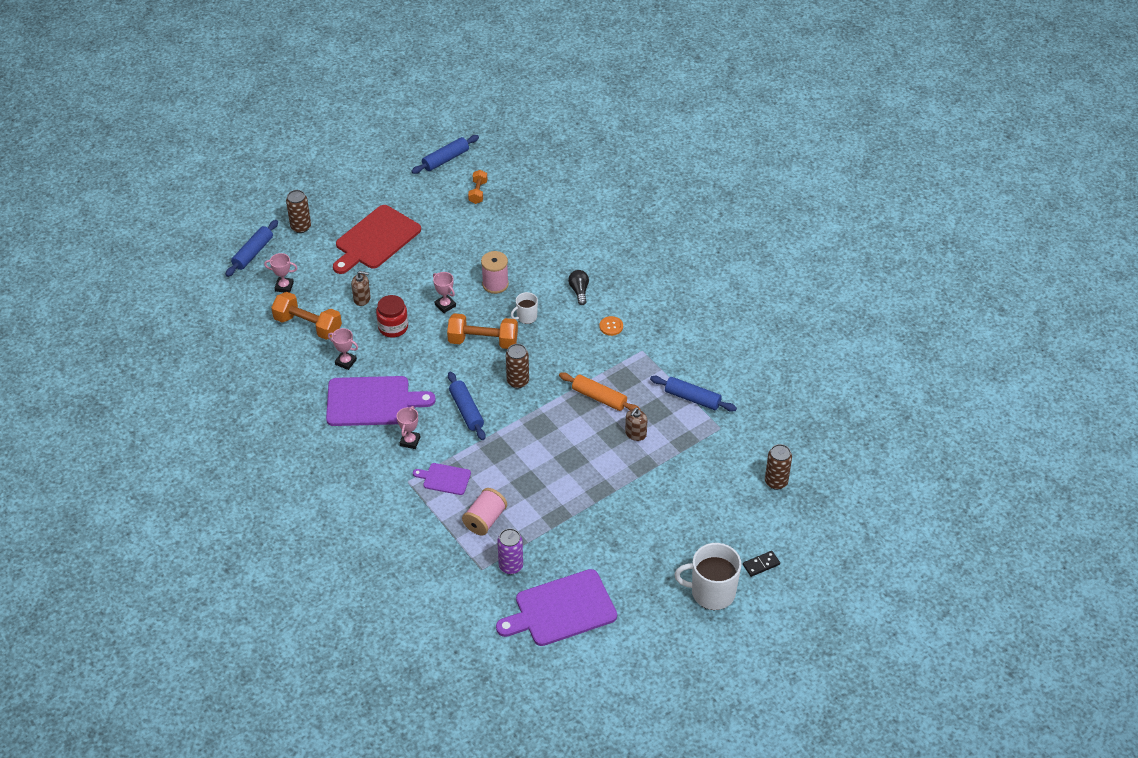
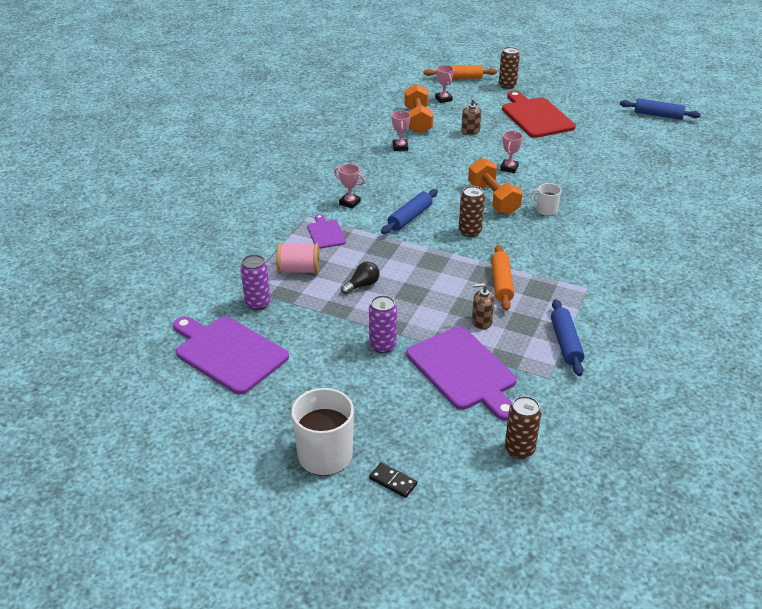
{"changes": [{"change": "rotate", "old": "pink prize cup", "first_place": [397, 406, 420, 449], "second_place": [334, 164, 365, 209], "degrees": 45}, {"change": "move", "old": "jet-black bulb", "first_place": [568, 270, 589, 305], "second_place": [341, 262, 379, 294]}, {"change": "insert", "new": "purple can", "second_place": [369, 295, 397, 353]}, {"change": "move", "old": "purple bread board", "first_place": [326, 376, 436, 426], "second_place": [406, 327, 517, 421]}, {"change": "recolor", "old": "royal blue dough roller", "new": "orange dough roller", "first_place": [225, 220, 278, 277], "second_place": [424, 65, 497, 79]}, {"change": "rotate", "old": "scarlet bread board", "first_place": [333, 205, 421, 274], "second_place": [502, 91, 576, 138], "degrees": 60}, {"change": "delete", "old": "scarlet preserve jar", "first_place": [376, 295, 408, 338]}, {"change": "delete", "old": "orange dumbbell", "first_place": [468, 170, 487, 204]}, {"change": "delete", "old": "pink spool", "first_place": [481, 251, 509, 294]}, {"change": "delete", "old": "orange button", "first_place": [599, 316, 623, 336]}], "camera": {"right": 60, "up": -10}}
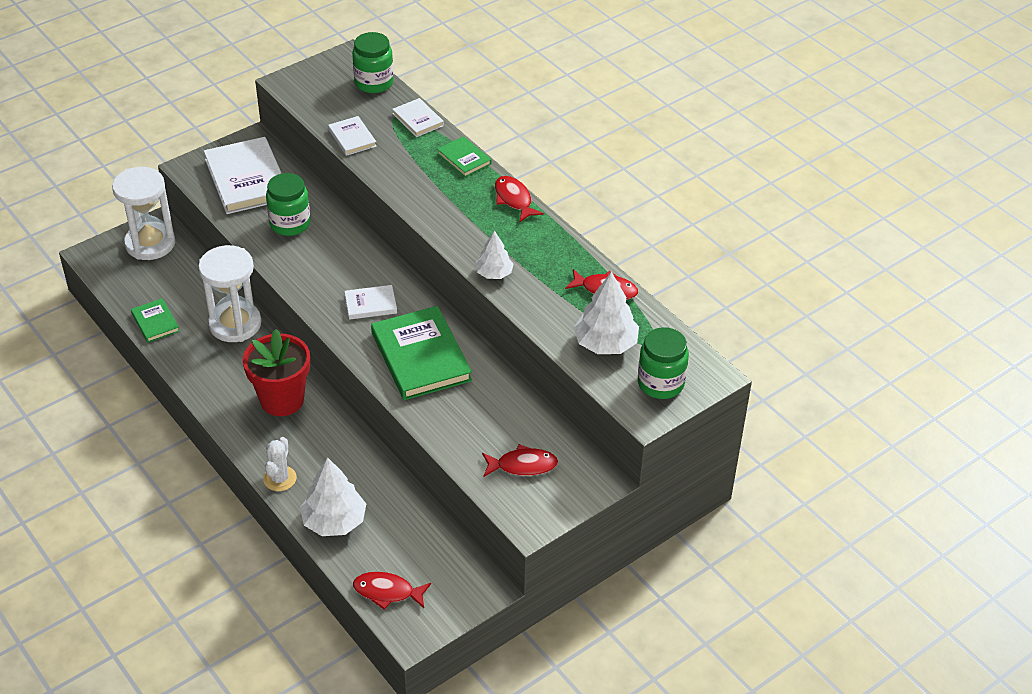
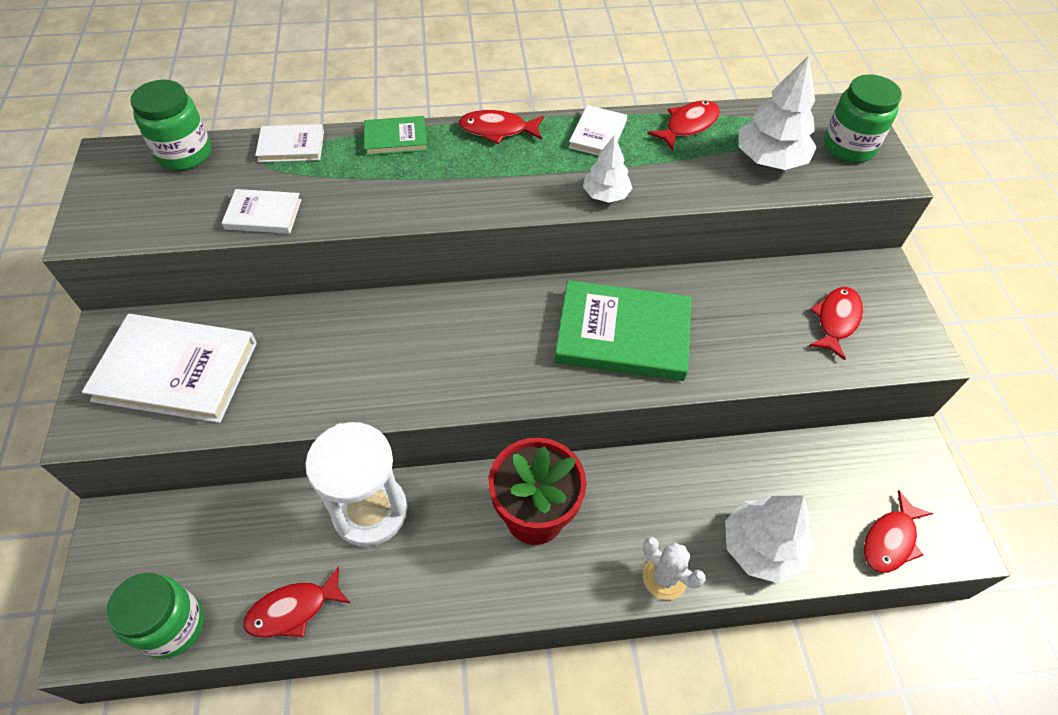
{"changes": [{"change": "move", "old": "emerald preserve jar", "first_place": [266, 173, 311, 236], "second_place": [106, 573, 204, 659]}, {"change": "replace", "old": "emerald hardback", "new": "scarlet toy fish", "first_place": [131, 298, 180, 343], "second_place": [243, 566, 350, 638]}, {"change": "move", "old": "snow-white hardback", "first_place": [344, 285, 397, 320], "second_place": [569, 105, 627, 156]}, {"change": "delete", "old": "snow-white sandglass", "first_place": [112, 167, 175, 260]}], "camera": {"right": -60, "up": 10}}
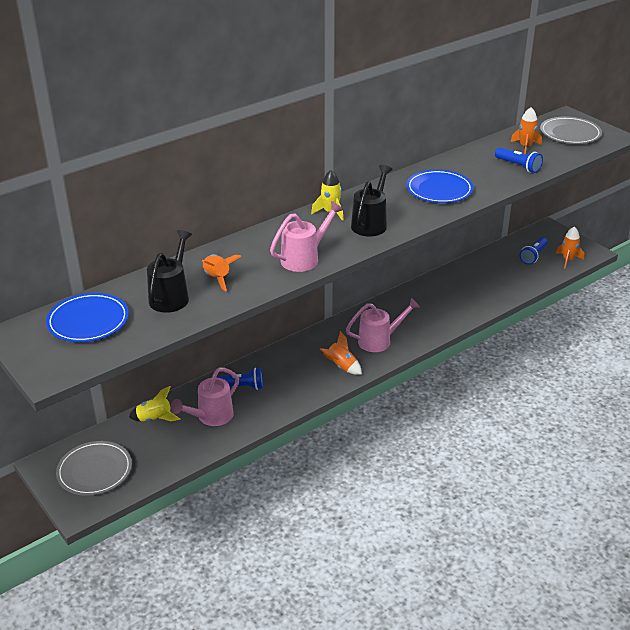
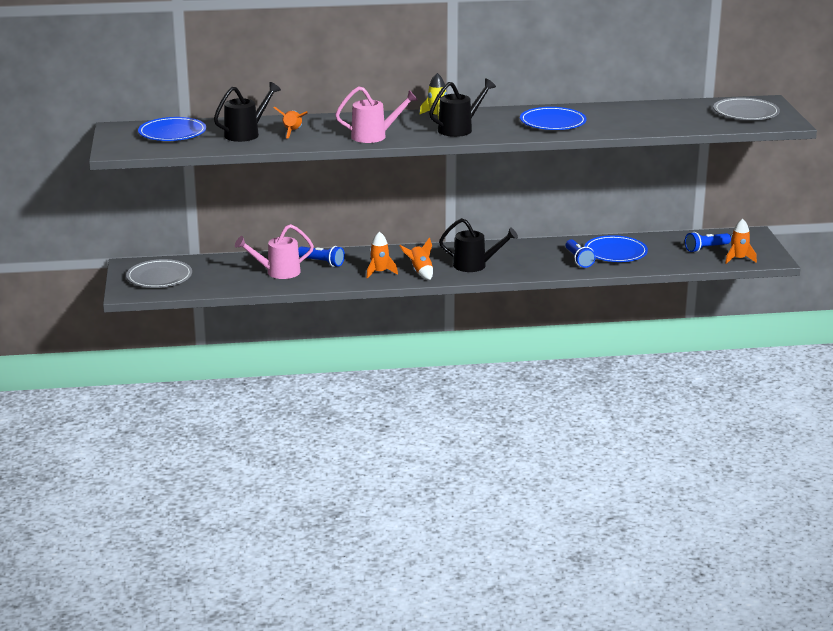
{"changes": [{"change": "move", "old": "orange rocket", "first_place": [511, 107, 542, 154], "second_place": [367, 231, 398, 279]}, {"change": "recolor", "old": "pink watering pot", "new": "jet-black watering pot", "first_place": [346, 298, 420, 352], "second_place": [439, 218, 518, 272]}, {"change": "move", "old": "royal blue torch", "first_place": [495, 147, 543, 173], "second_place": [565, 239, 596, 268]}, {"change": "insert", "new": "royal blue plate", "second_place": [584, 235, 648, 262]}, {"change": "delete", "old": "bright yellow rocket", "first_place": [129, 386, 180, 422]}], "camera": {"right": 30, "up": -10}}
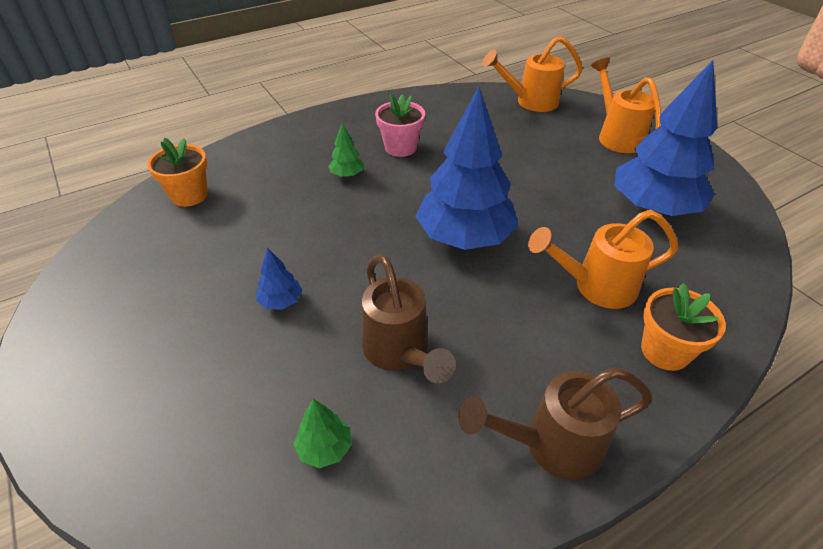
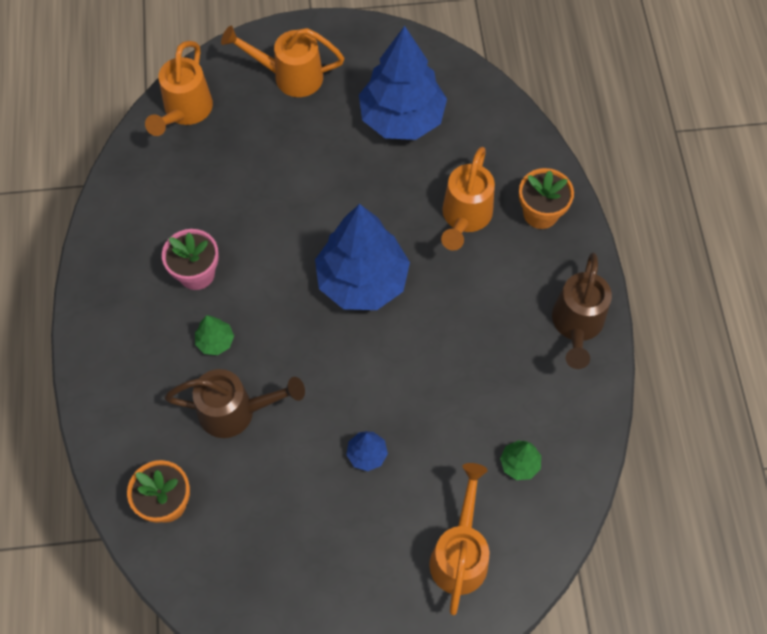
{"changes": [{"change": "move", "old": "russet watering pot", "first_place": [362, 254, 455, 383], "second_place": [165, 369, 305, 438]}, {"change": "insert", "new": "orange watering pot", "second_place": [429, 463, 489, 615]}], "camera": {"right": -65, "up": 20}}
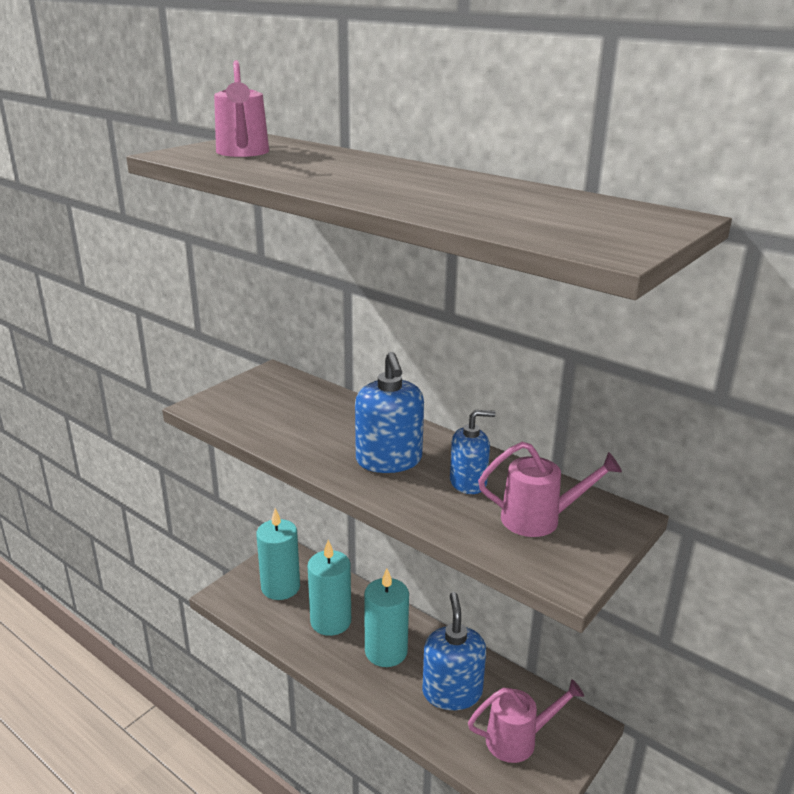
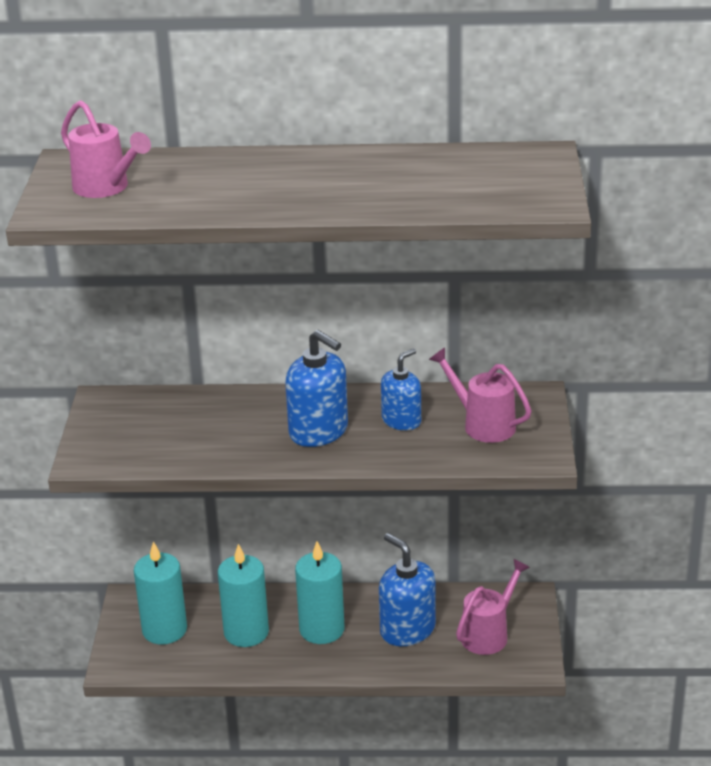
{"changes": [{"change": "rotate", "old": "pink watering pot", "first_place": [478, 442, 622, 537], "second_place": [429, 347, 532, 443], "degrees": -105}], "camera": {"right": -35, "up": 5}}
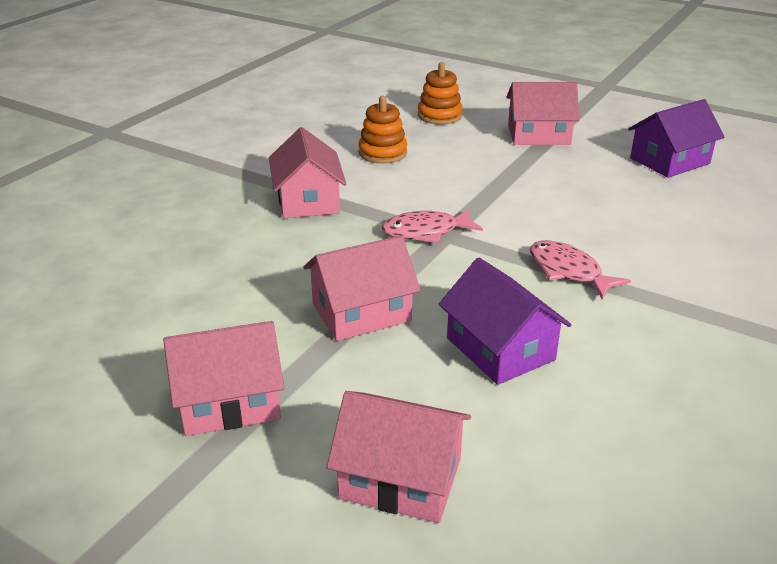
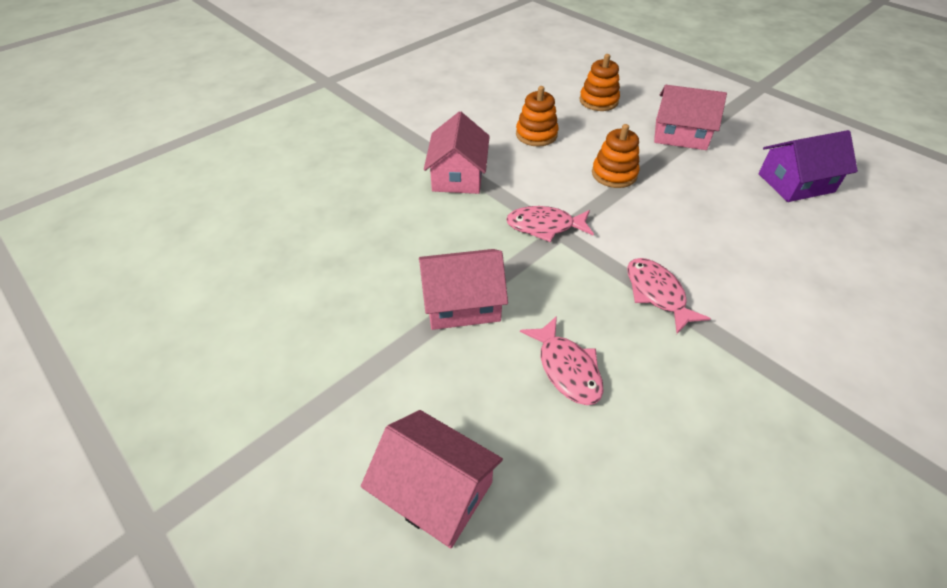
{"changes": [{"change": "replace", "old": "purple house", "new": "pink toy fish", "first_place": [439, 257, 572, 385], "second_place": [520, 316, 604, 405]}, {"change": "insert", "new": "orange stacking rings", "second_place": [592, 124, 639, 188]}, {"change": "delete", "old": "pink house", "first_place": [163, 321, 284, 436]}], "camera": {"right": 15, "up": 15}}
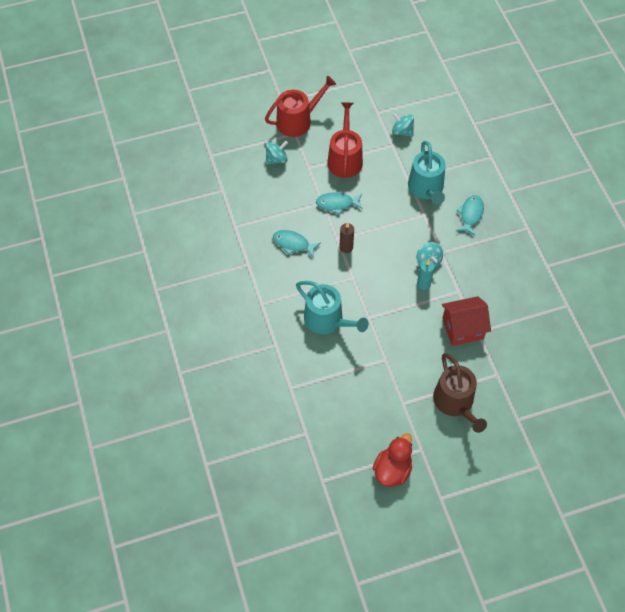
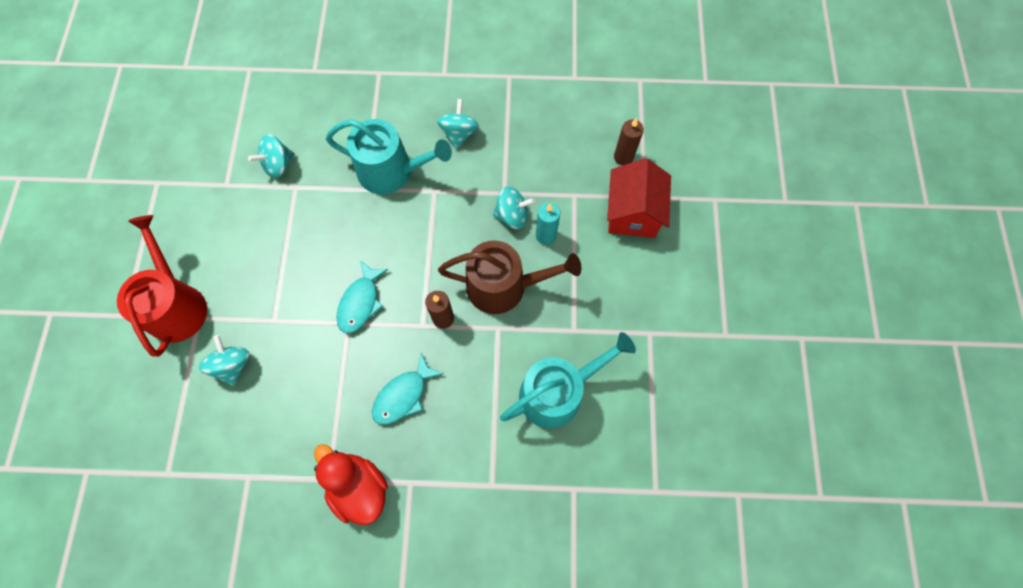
{"changes": [{"change": "move", "old": "scarlet duck", "first_place": [372, 433, 412, 487], "second_place": [314, 444, 388, 525]}, {"change": "replace", "old": "teal toy fish", "new": "teal whirligig", "first_place": [456, 195, 484, 236], "second_place": [437, 99, 479, 149]}, {"change": "move", "old": "russet watering pot", "first_place": [433, 353, 487, 433], "second_place": [438, 241, 582, 314]}, {"change": "insert", "new": "russet candle", "second_place": [614, 118, 644, 166]}, {"change": "delete", "old": "scarlet watering pot", "first_place": [327, 102, 363, 178]}], "camera": {"right": -70, "up": 10}}
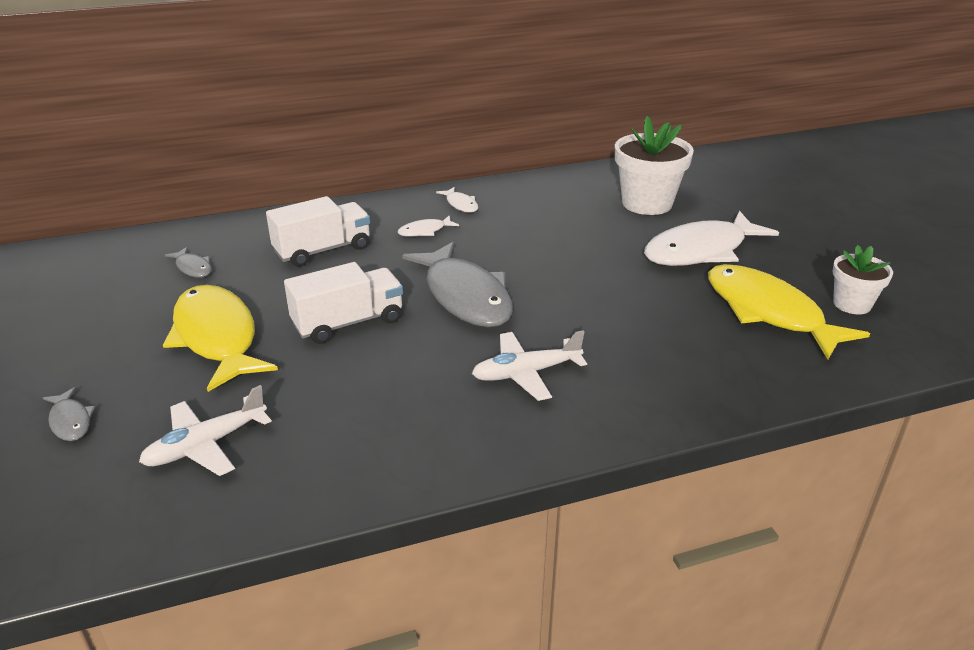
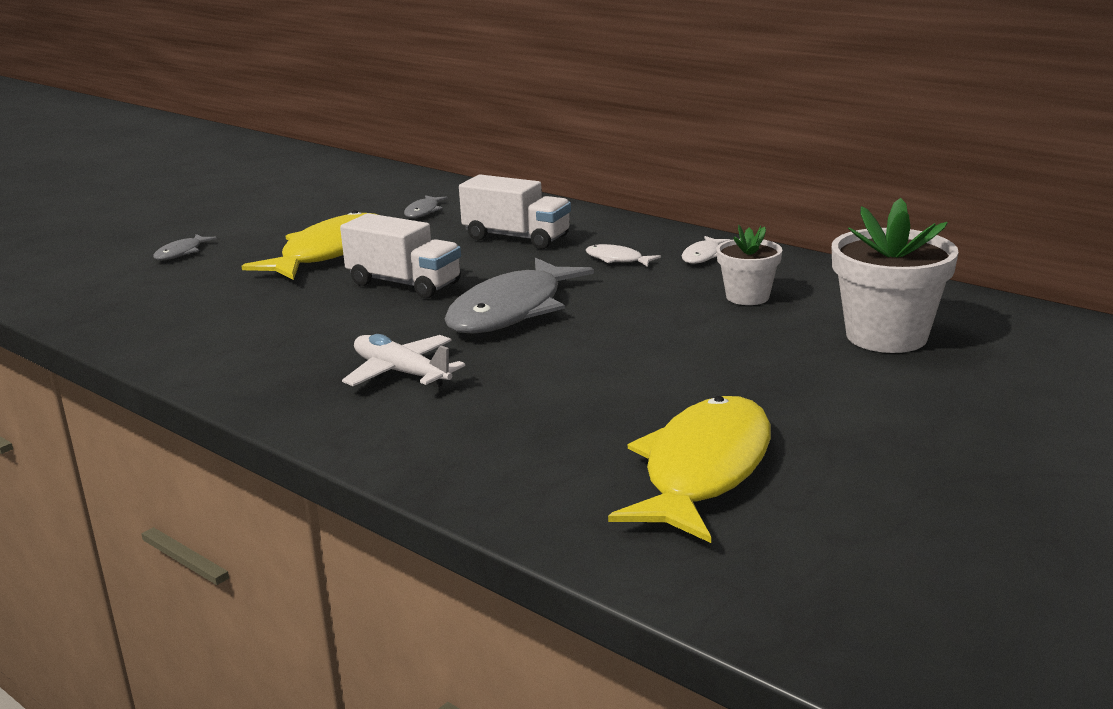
{"changes": [{"change": "move", "old": "snow-white flower pot", "first_place": [832, 245, 893, 314], "second_place": [716, 225, 782, 305]}, {"change": "delete", "old": "snow-white aeroplane", "first_place": [139, 385, 272, 476]}, {"change": "delete", "old": "snow-white toy fish", "first_place": [644, 211, 779, 266]}], "camera": {"right": 60, "up": -10}}
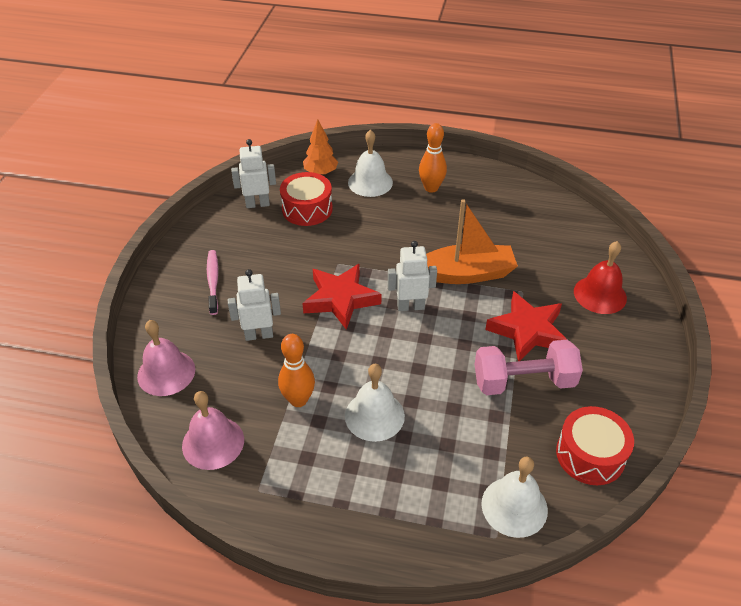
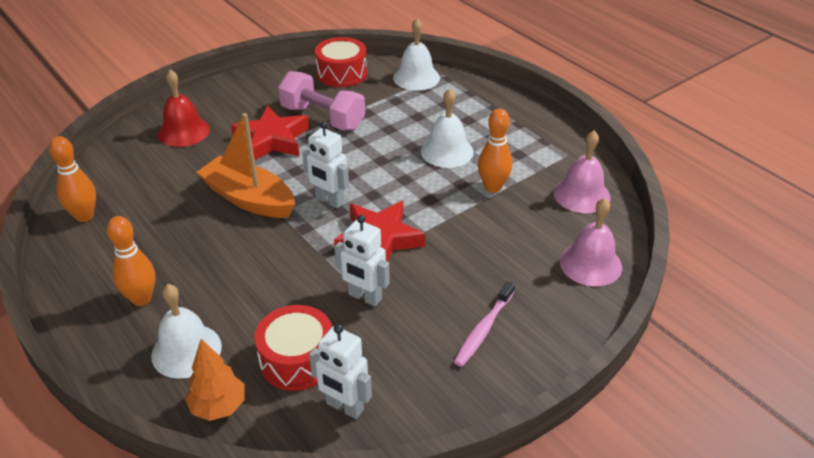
{"changes": [{"change": "insert", "new": "orange bowling pin", "second_place": [49, 136, 96, 222]}, {"change": "move", "old": "snow-white robot", "first_place": [228, 269, 281, 341], "second_place": [334, 215, 390, 307]}], "camera": {"right": -140, "up": -5}}
